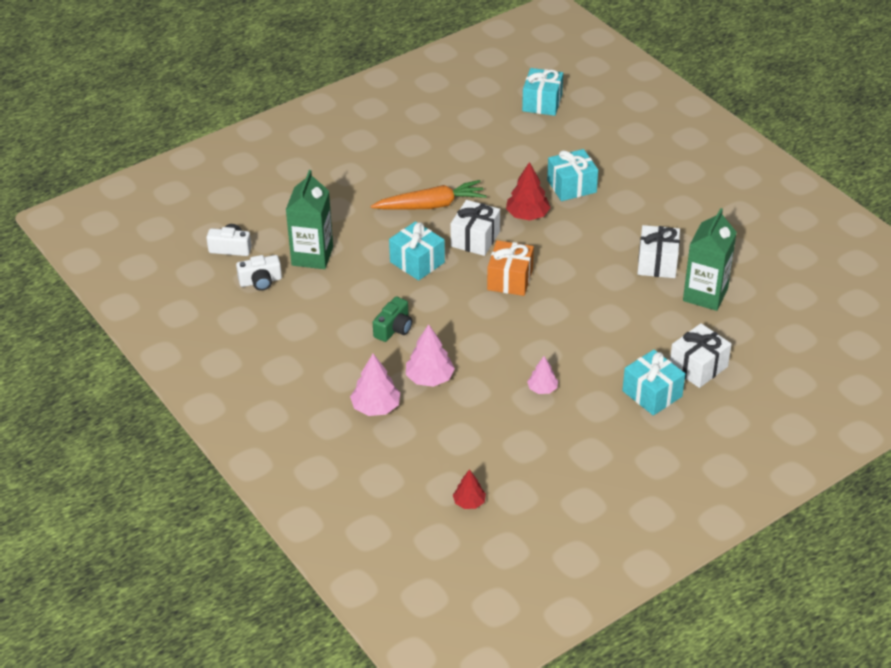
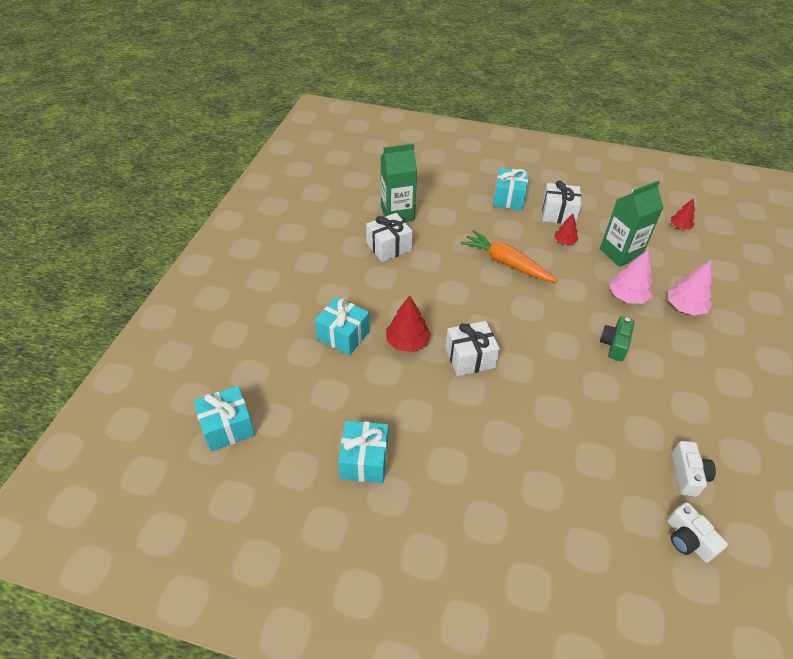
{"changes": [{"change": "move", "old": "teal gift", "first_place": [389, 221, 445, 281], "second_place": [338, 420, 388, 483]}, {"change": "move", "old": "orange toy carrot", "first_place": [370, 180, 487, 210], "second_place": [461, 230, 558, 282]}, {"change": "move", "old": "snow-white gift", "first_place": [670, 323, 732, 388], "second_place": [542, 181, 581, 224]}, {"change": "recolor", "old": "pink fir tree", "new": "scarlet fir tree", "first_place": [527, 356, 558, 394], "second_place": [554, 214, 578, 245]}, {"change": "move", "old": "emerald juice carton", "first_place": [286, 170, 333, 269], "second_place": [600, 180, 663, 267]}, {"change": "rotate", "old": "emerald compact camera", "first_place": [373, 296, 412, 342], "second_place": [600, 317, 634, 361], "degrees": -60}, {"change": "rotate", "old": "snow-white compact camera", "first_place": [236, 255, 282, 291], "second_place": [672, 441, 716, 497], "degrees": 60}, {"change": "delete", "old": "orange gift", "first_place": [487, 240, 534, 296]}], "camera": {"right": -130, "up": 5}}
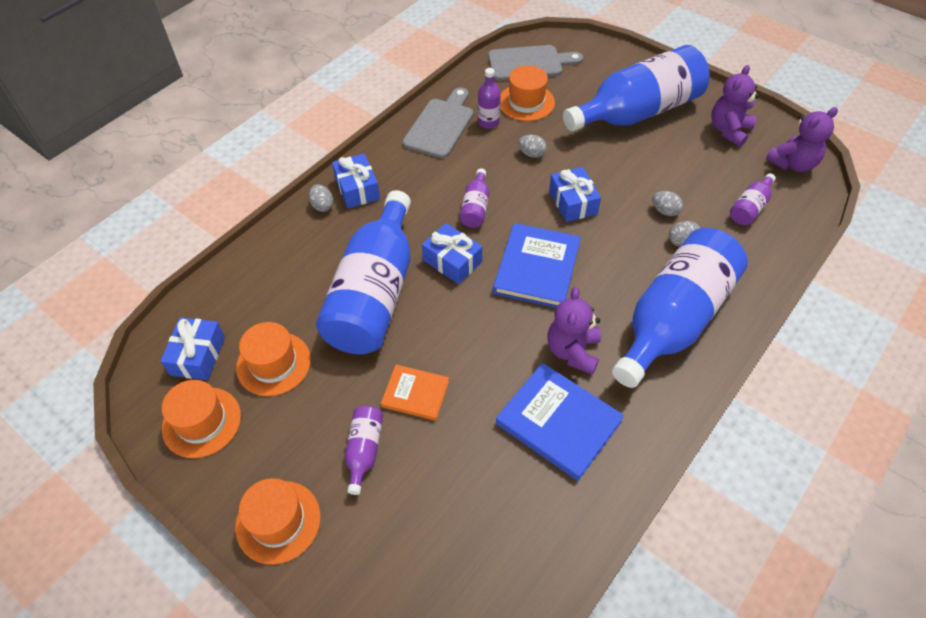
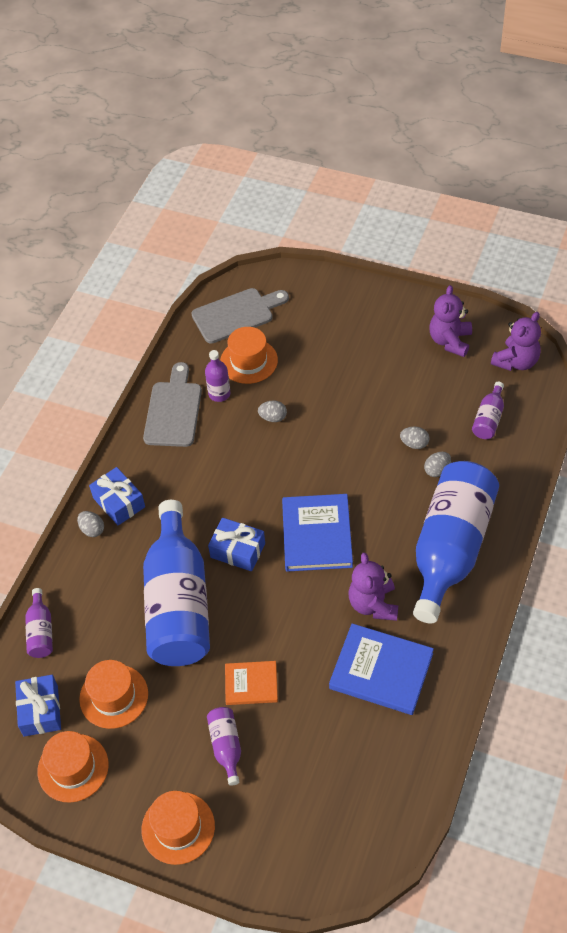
{"changes": [{"change": "move", "old": "purple bottle", "first_place": [459, 168, 489, 228], "second_place": [25, 588, 53, 658]}, {"change": "delete", "old": "royal blue gift", "first_place": [549, 167, 601, 222]}, {"change": "delete", "old": "royal blue bottle", "first_place": [563, 45, 710, 131]}], "camera": {"right": -15, "up": 0}}
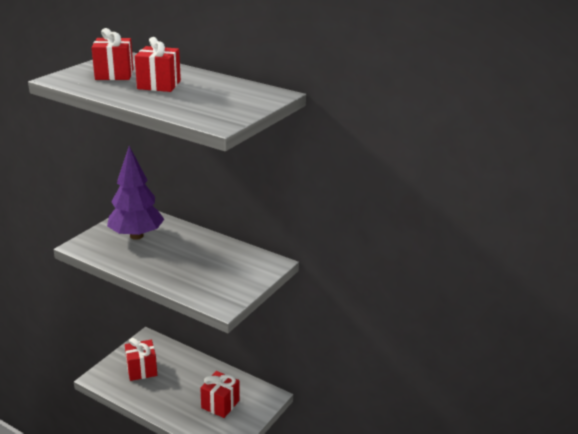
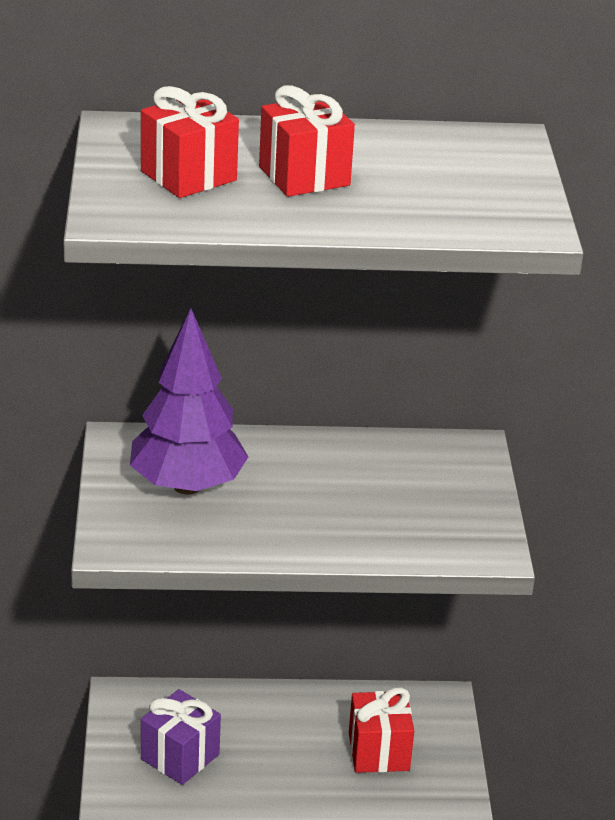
{"changes": [{"change": "recolor", "old": "scarlet gift", "new": "purple gift", "first_place": [125, 338, 157, 381], "second_place": [141, 689, 221, 785]}], "camera": {"right": -35, "up": 5}}
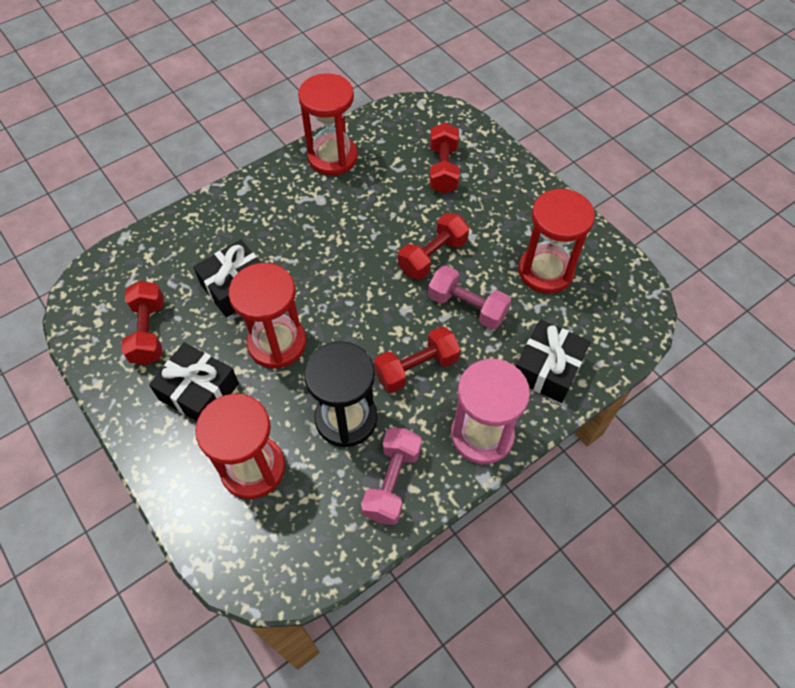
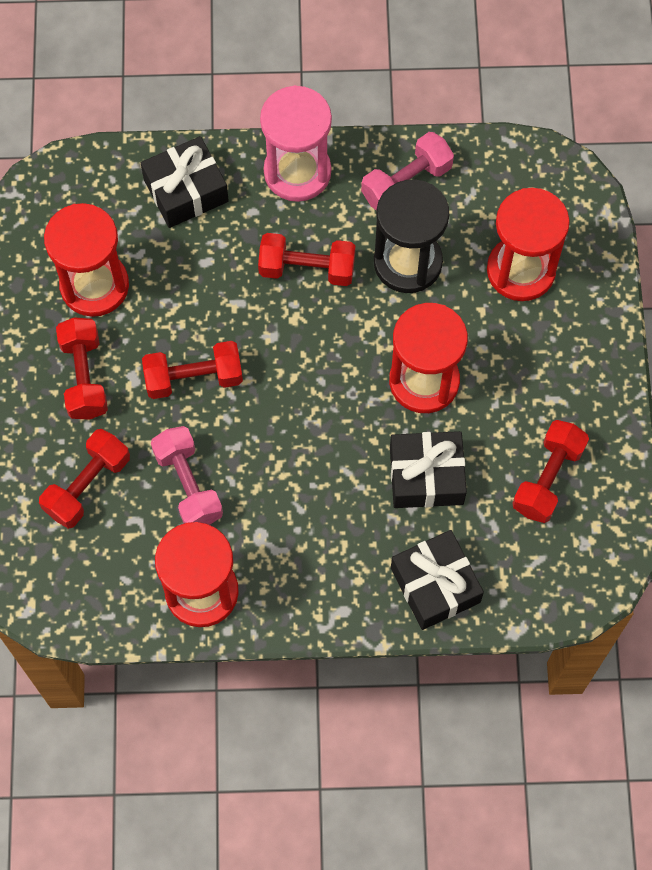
{"changes": [{"change": "insert", "new": "scarlet dumbbell", "second_place": [56, 317, 108, 420]}, {"change": "move", "old": "pink dumbbell", "first_place": [428, 265, 511, 329], "second_place": [151, 426, 223, 525]}, {"change": "move", "old": "jet-black gift", "first_place": [149, 342, 239, 421], "second_place": [391, 530, 484, 630]}], "camera": {"right": -145, "up": 10}}
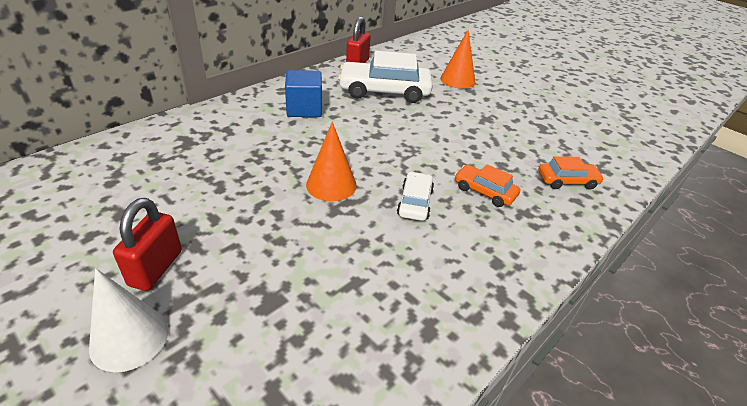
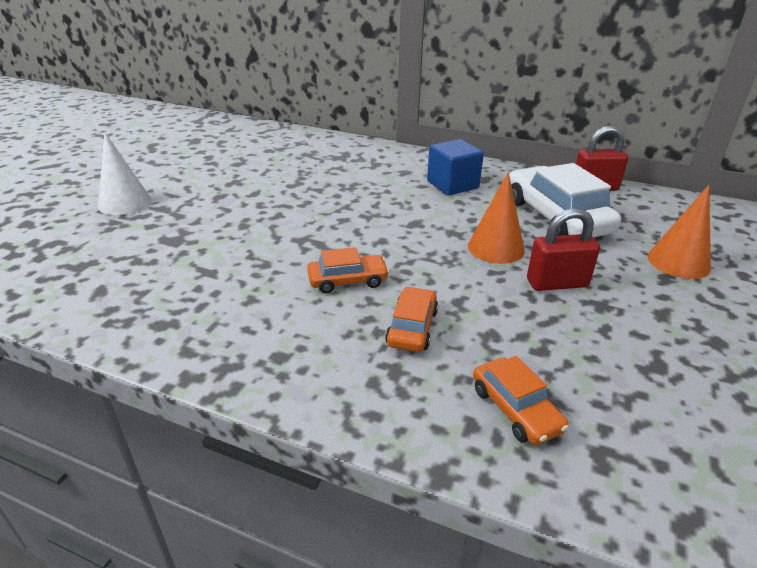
{"changes": [{"change": "recolor", "old": "snow-white automobile", "new": "orange automobile", "first_place": [397, 171, 434, 221], "second_place": [307, 247, 390, 293]}, {"change": "move", "old": "orange cone", "first_place": [306, 121, 357, 201], "second_place": [468, 172, 525, 264]}, {"change": "move", "old": "scarlet padlock", "first_place": [113, 198, 182, 291], "second_place": [527, 208, 600, 291]}], "camera": {"right": 70, "up": -5}}
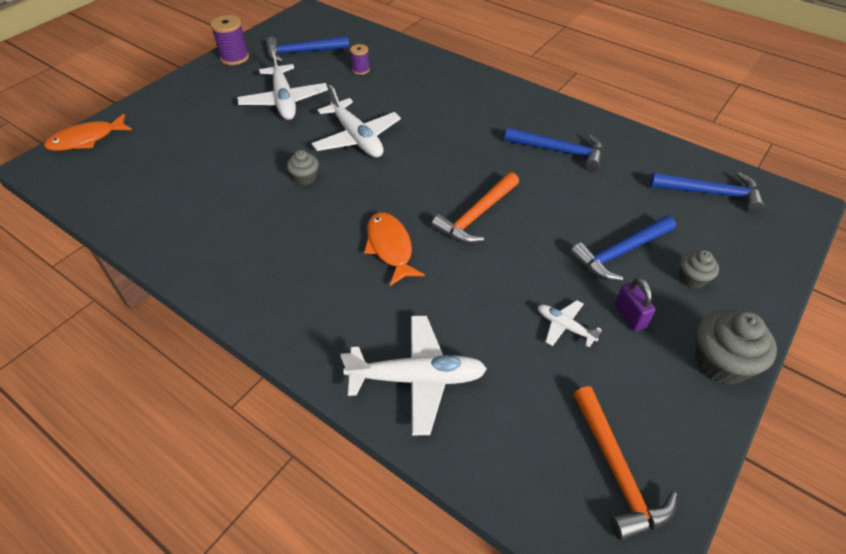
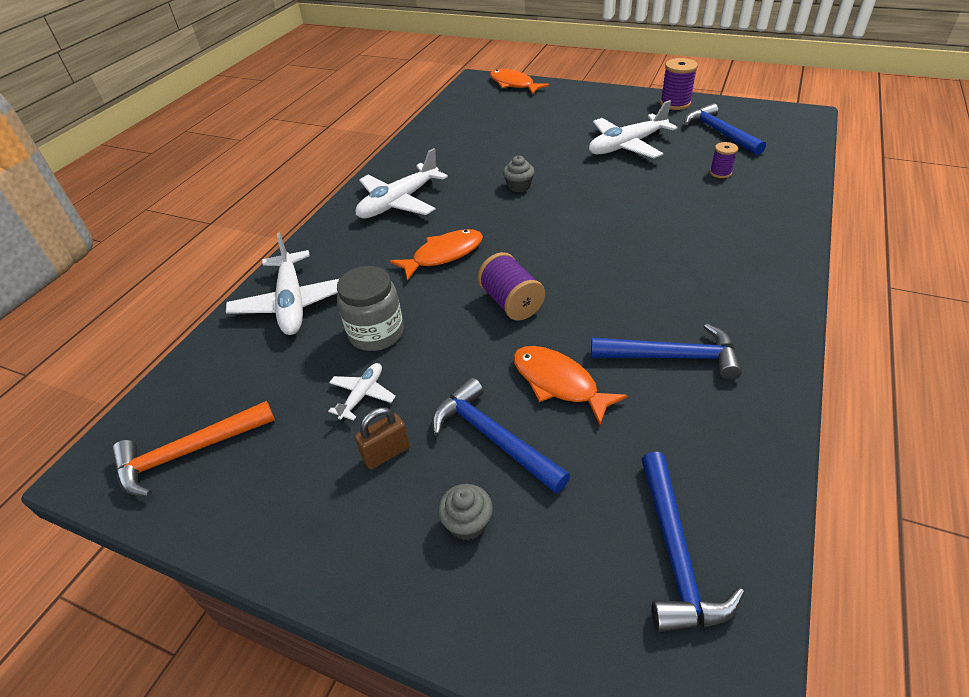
{"changes": [{"change": "insert", "new": "ash-grey preserve jar", "second_place": [337, 266, 404, 351]}, {"change": "recolor", "old": "purple padlock", "new": "russet padlock", "first_place": [615, 278, 655, 331], "second_place": [355, 407, 410, 469]}, {"change": "move", "old": "snow-white aeroplane", "first_place": [311, 85, 401, 157], "second_place": [356, 148, 448, 218]}, {"change": "replace", "old": "orange hammer", "new": "purple spool", "first_place": [431, 172, 519, 244], "second_place": [478, 252, 545, 321]}, {"change": "insert", "new": "orange toy fish", "second_place": [513, 346, 628, 425]}, {"change": "rotate", "old": "royal blue hammer", "first_place": [505, 128, 603, 171], "second_place": [591, 324, 742, 380], "degrees": -90}, {"change": "delete", "old": "ash-grey muffin", "first_place": [695, 310, 777, 384]}], "camera": {"right": 80, "up": -5}}
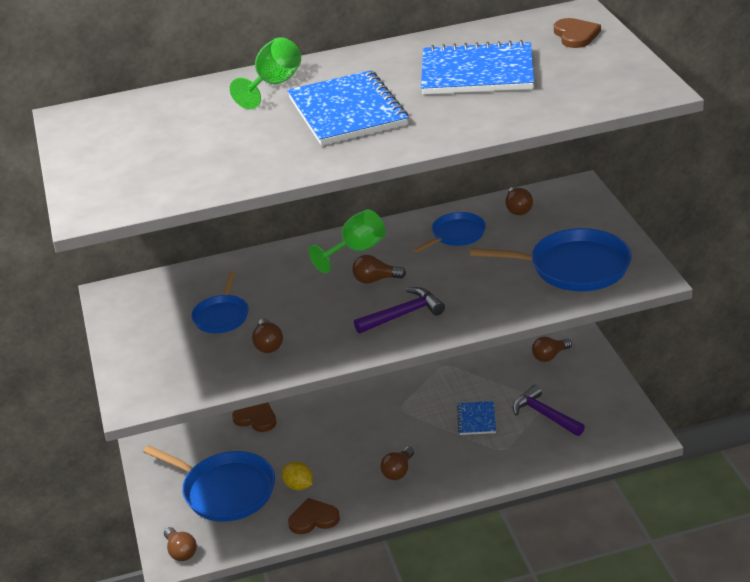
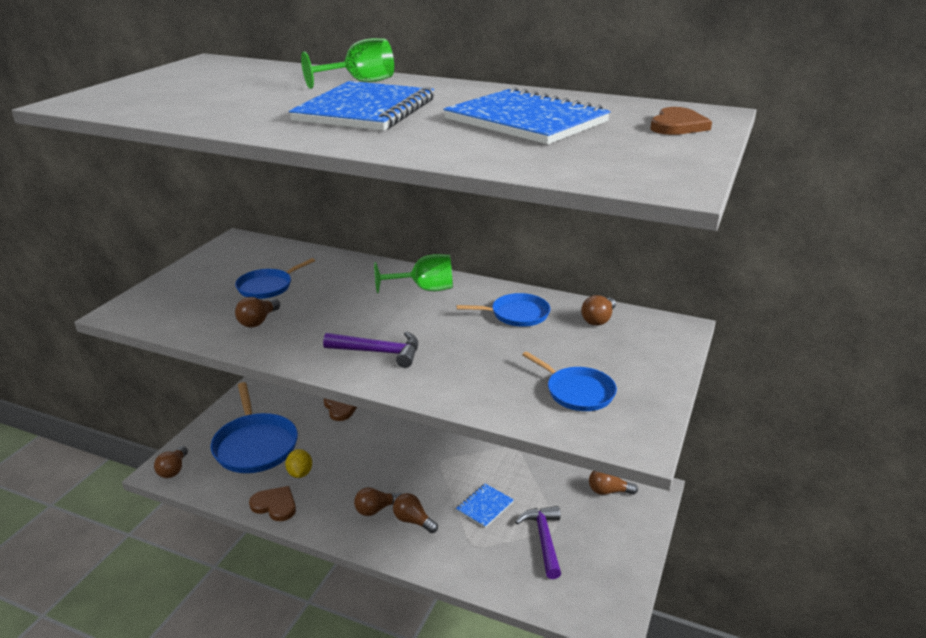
{"changes": [{"change": "move", "old": "russet bulb", "first_place": [352, 255, 406, 284], "second_place": [393, 493, 438, 533]}, {"change": "resize", "old": "royal blue frying pan", "first_place": [470, 228, 632, 291], "second_place": [522, 351, 617, 411], "factor": 0.58}], "camera": {"right": 35, "up": -5}}
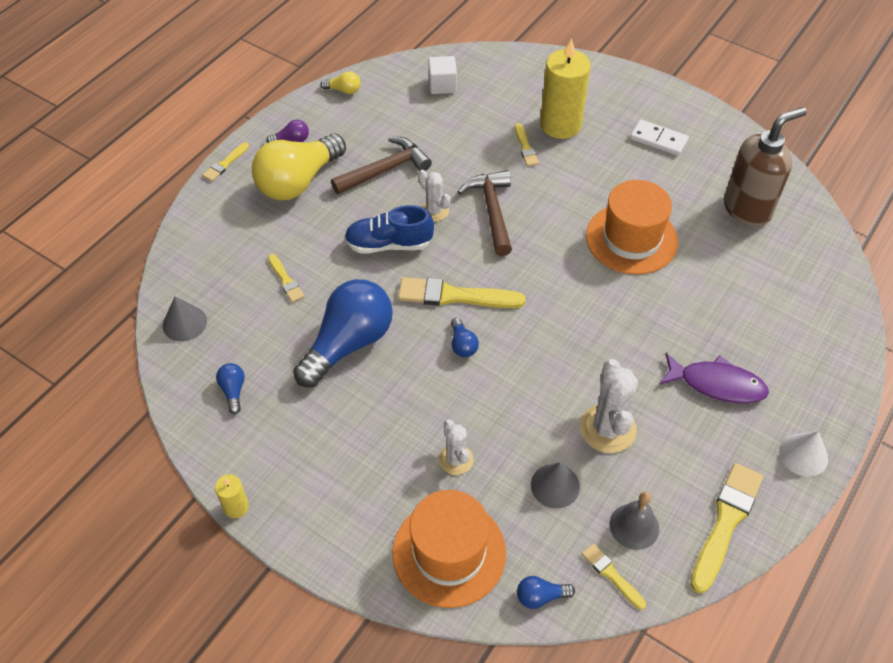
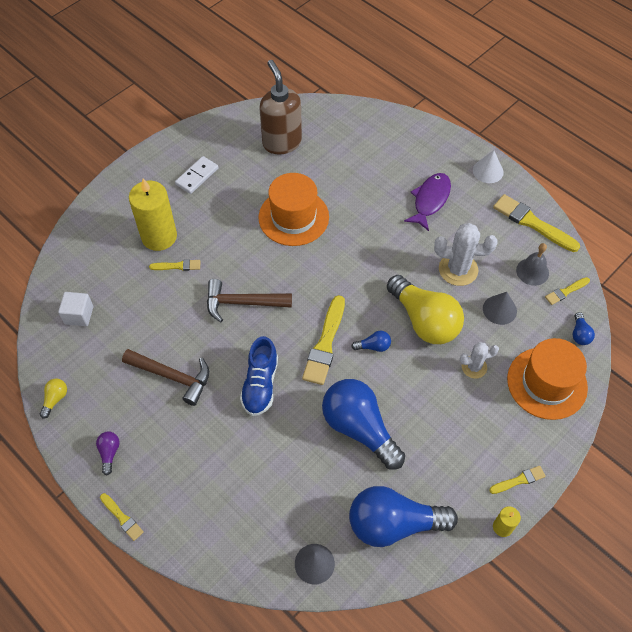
{"changes": [{"change": "rotate", "old": "russet hammer", "first_place": [331, 137, 432, 194], "second_place": [122, 349, 209, 406], "degrees": 135}, {"change": "resize", "old": "royal blue bulb", "first_place": [216, 363, 245, 414], "second_place": [349, 486, 458, 547], "factor": 2.45}, {"change": "move", "old": "bright yellow bulb", "first_place": [252, 134, 346, 200], "second_place": [387, 275, 464, 344]}, {"change": "move", "old": "bright yellow paintbrush", "first_place": [268, 254, 305, 303], "second_place": [489, 466, 546, 494]}, {"change": "delete", "old": "snow-white cactus", "first_place": [418, 170, 451, 222]}], "camera": {"right": -80, "up": 5}}
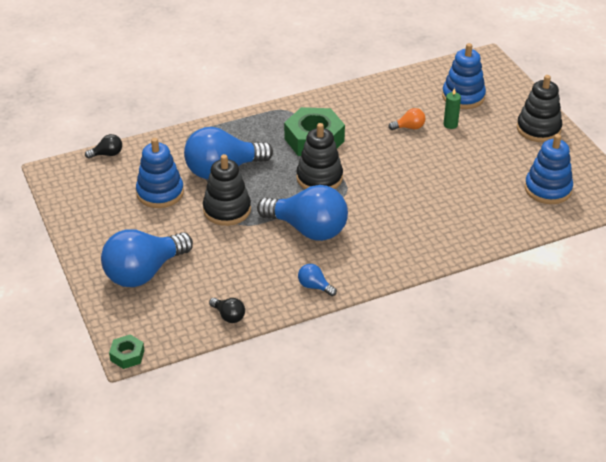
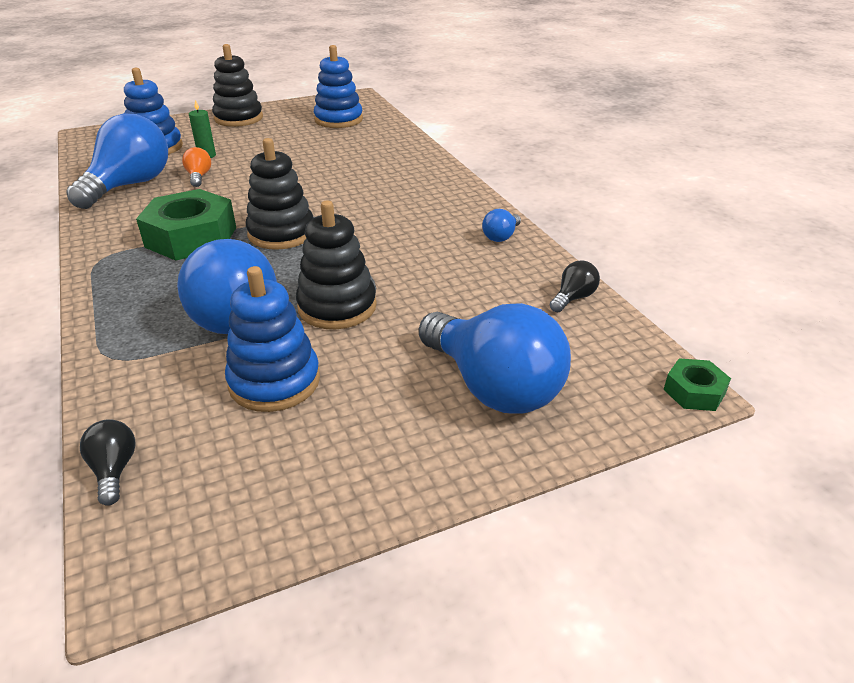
{"changes": [{"change": "move", "old": "royal blue bulb", "first_place": [257, 185, 348, 241], "second_place": [66, 113, 168, 209]}], "camera": {"right": -90, "up": -5}}
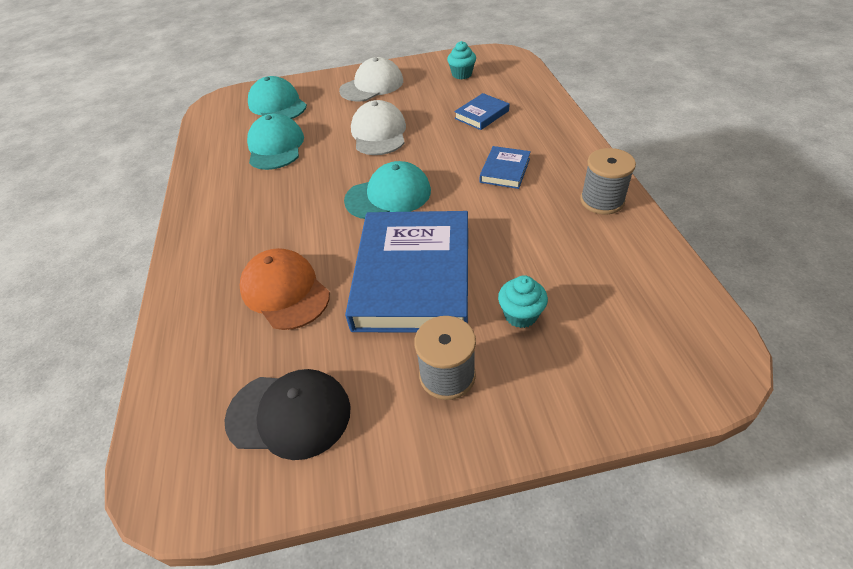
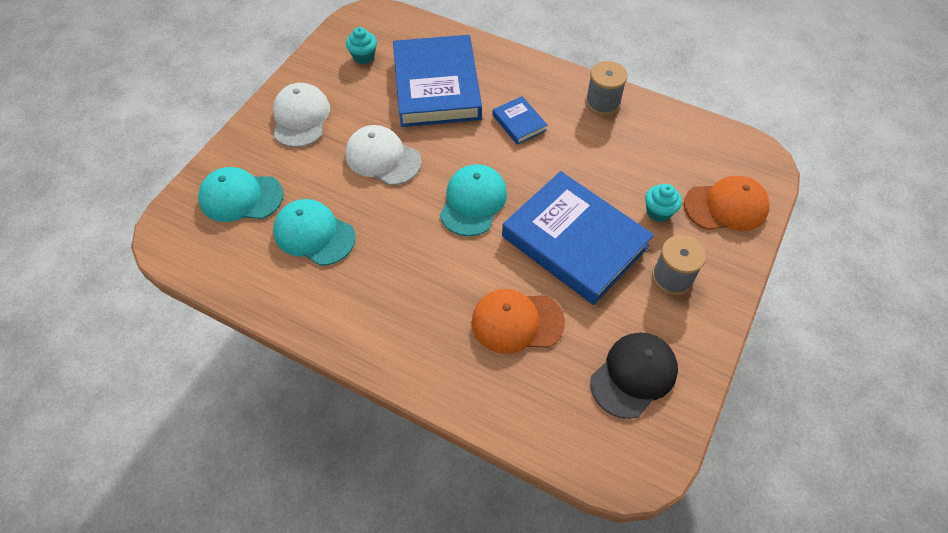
{"changes": [{"change": "resize", "old": "royal blue hardback", "first_place": [454, 93, 509, 130], "second_place": [393, 35, 482, 127], "factor": 2.28}, {"change": "insert", "new": "orange cap", "second_place": [684, 176, 770, 231]}], "camera": {"right": -55, "up": 10}}
